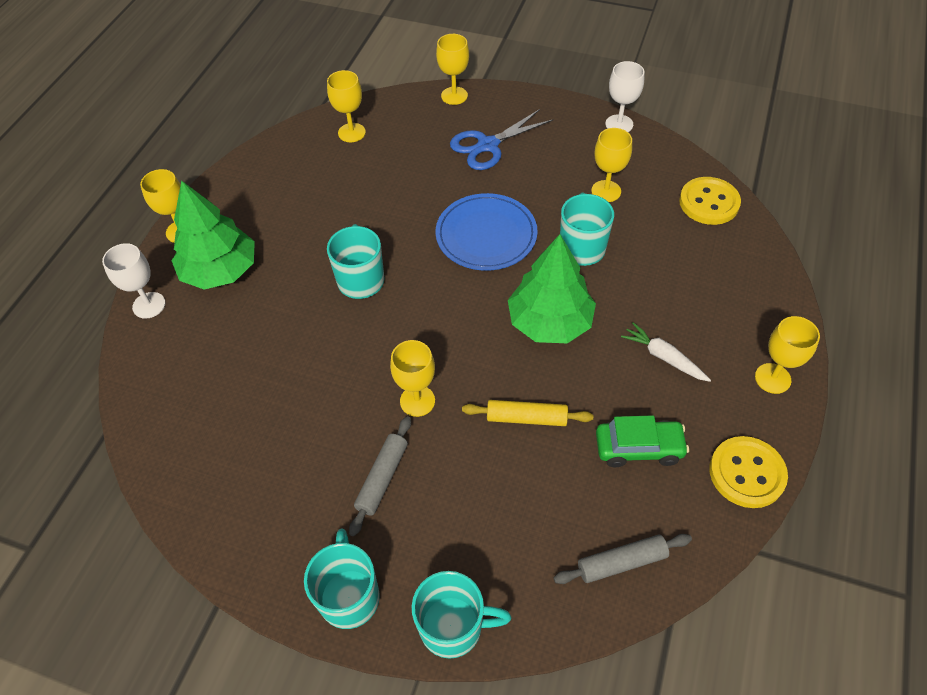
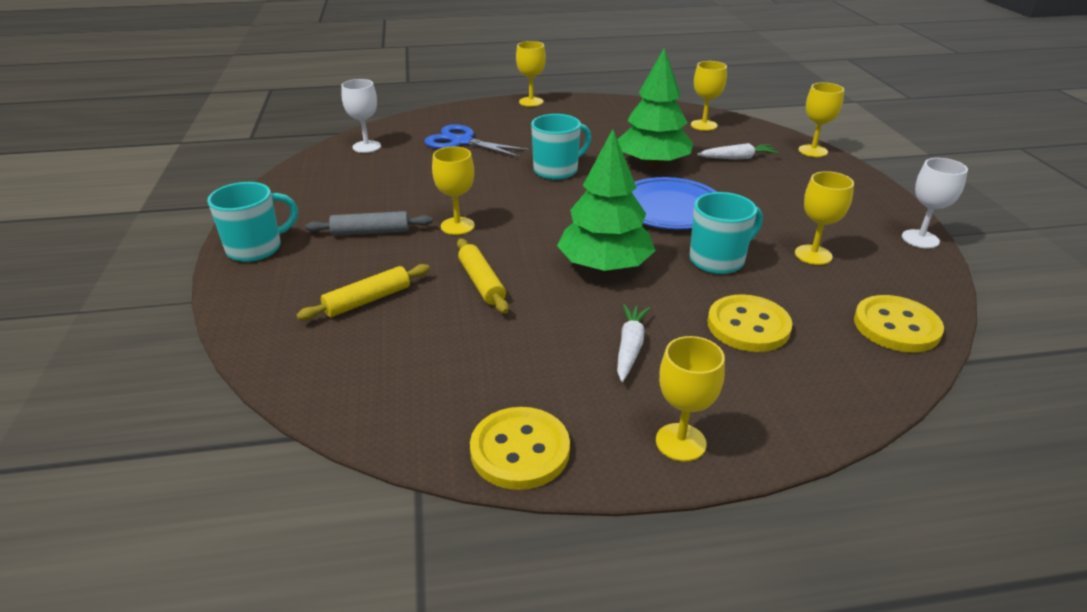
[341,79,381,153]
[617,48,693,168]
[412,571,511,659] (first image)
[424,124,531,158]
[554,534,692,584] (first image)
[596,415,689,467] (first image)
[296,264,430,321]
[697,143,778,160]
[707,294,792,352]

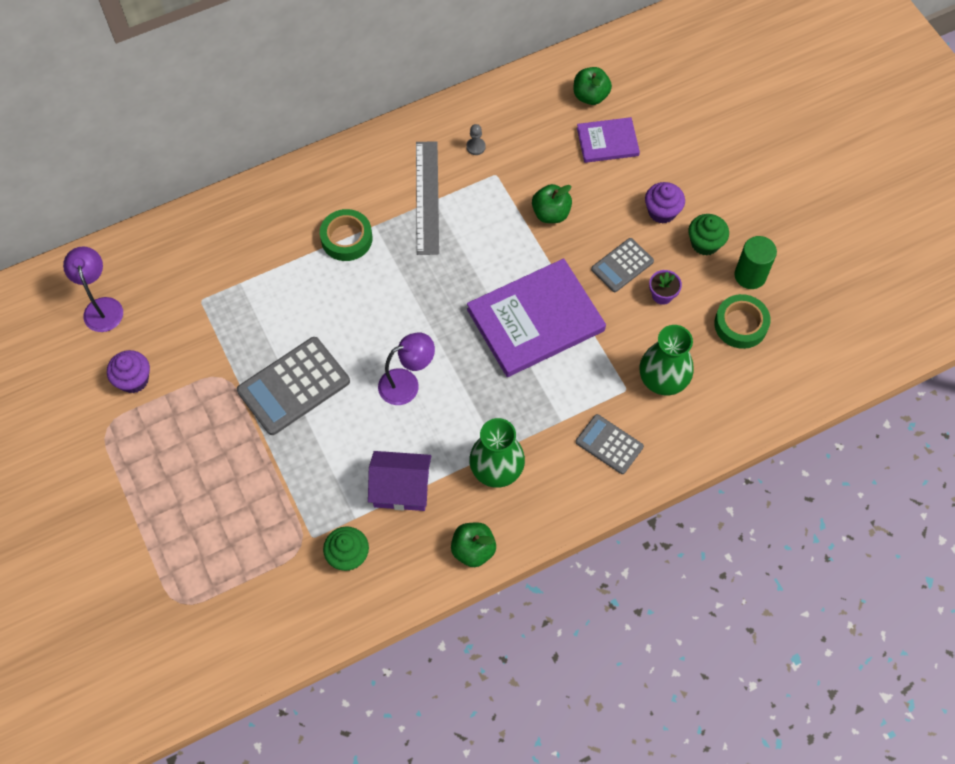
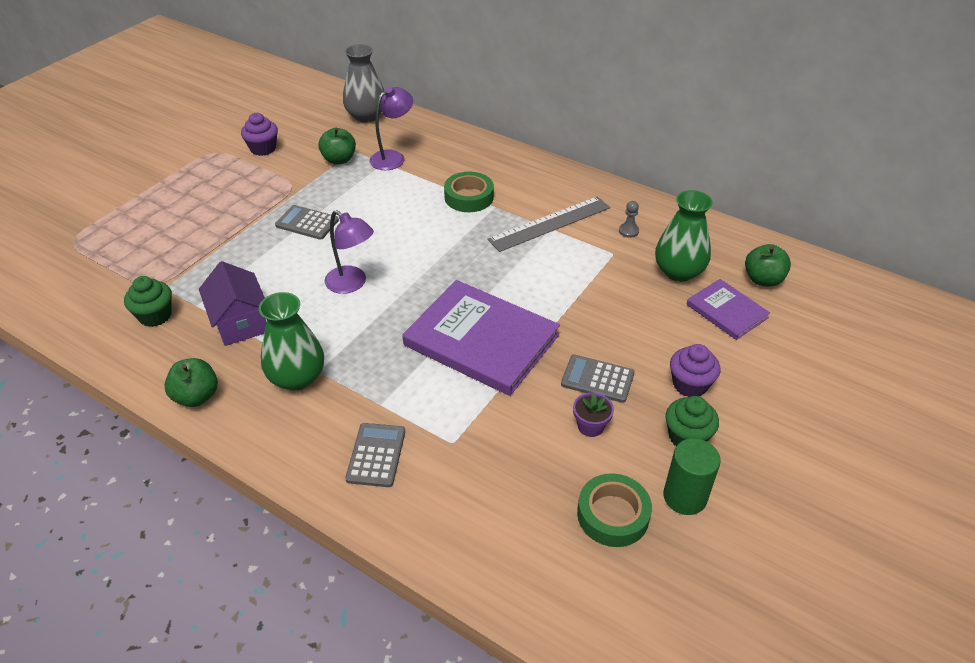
[369,87,413,170]
[275,205,339,240]
[318,128,356,164]
[655,190,713,282]
[343,44,384,123]

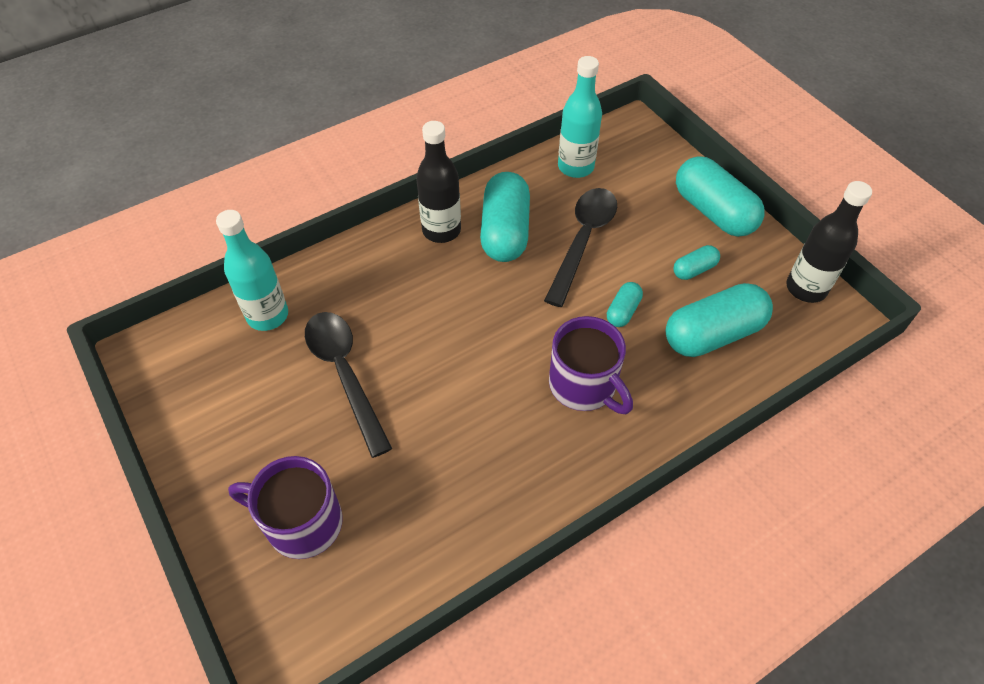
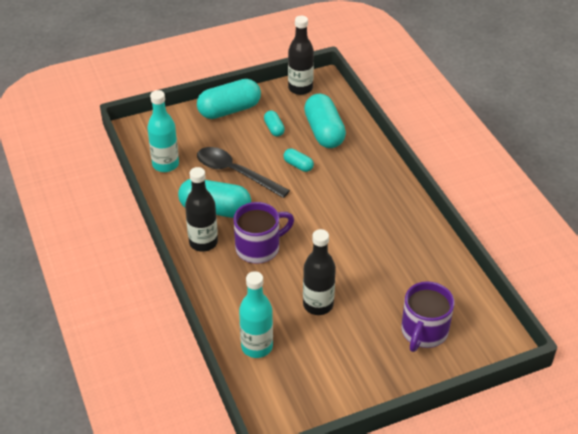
[303,229,336,315]
[233,202,294,264]

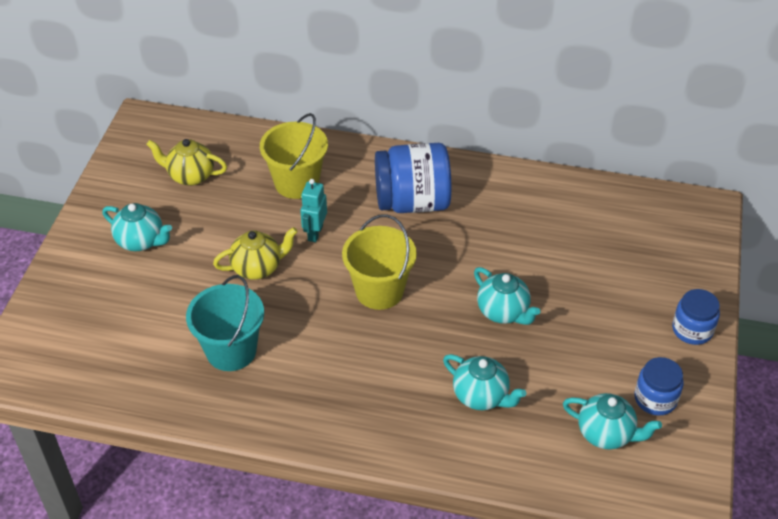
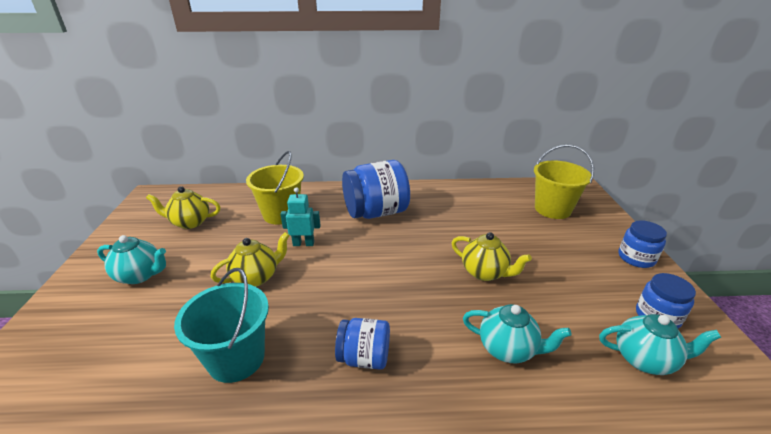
[280,187,321,246]
[534,145,594,219]
[452,232,532,281]
[335,318,390,370]

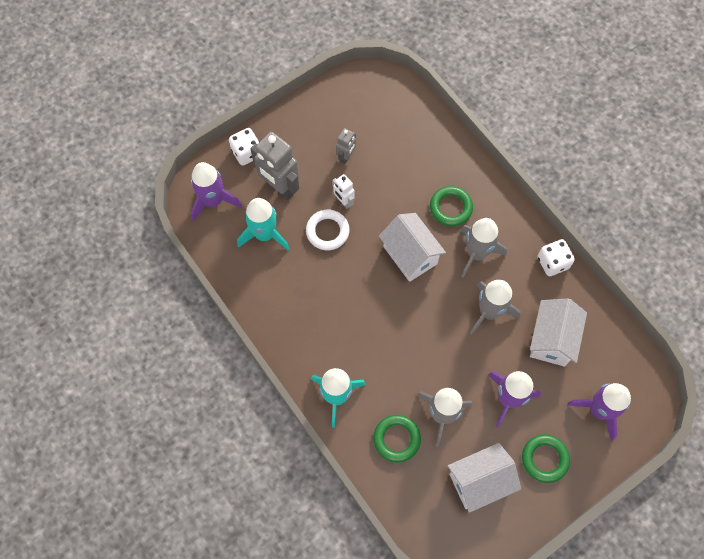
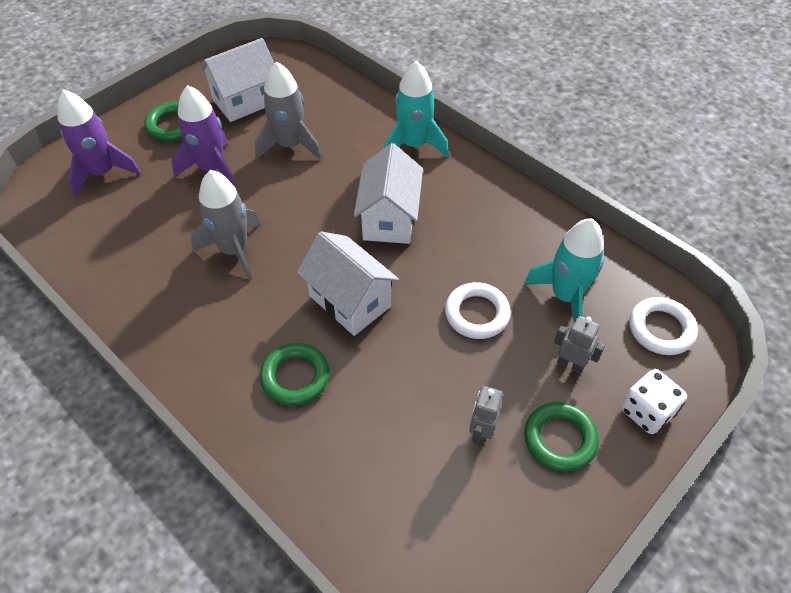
[629,297,698,355]
[554,316,605,374]
[332,174,355,209] (first image)
[524,402,599,472]
[461,218,507,278] (first image)
[354,143,423,244]
[538,239,575,276] (first image)

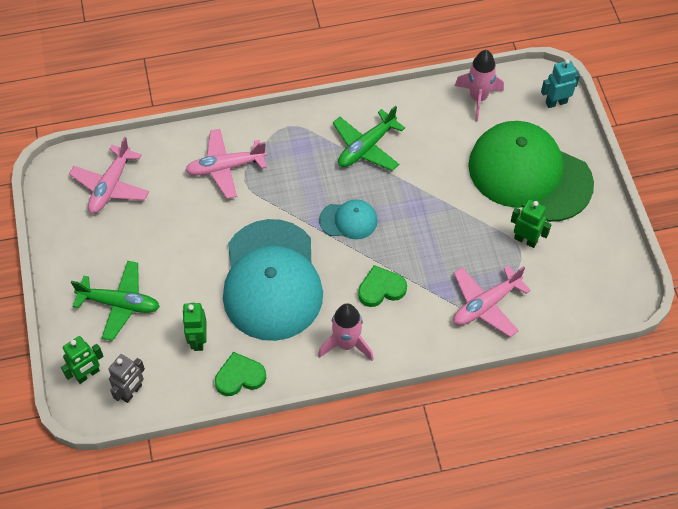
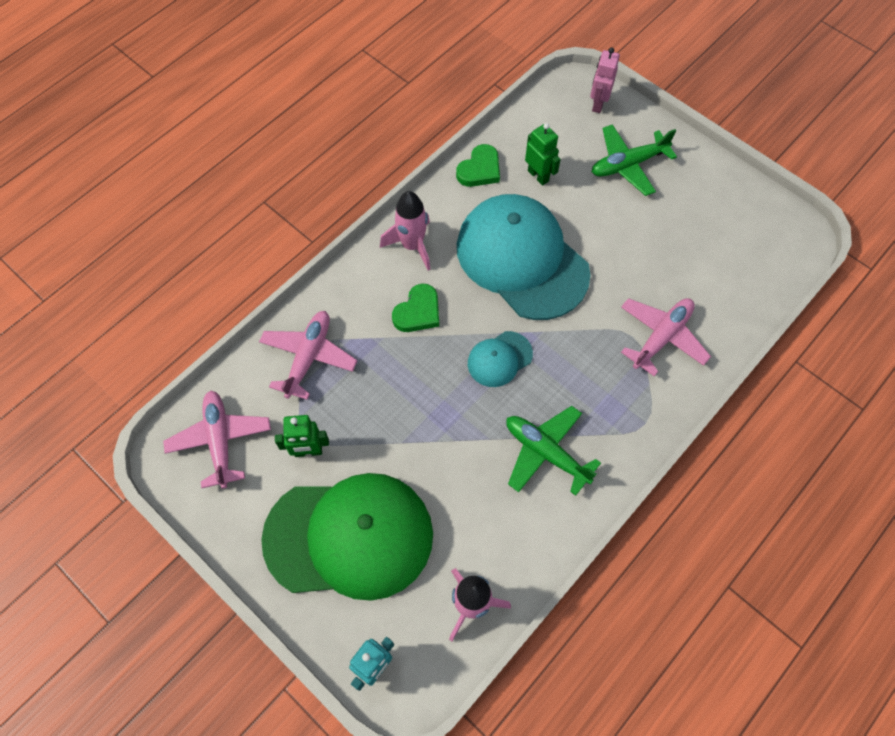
[590,47,620,113]
[163,391,271,489]
[108,354,145,403] (first image)
[506,406,601,496]

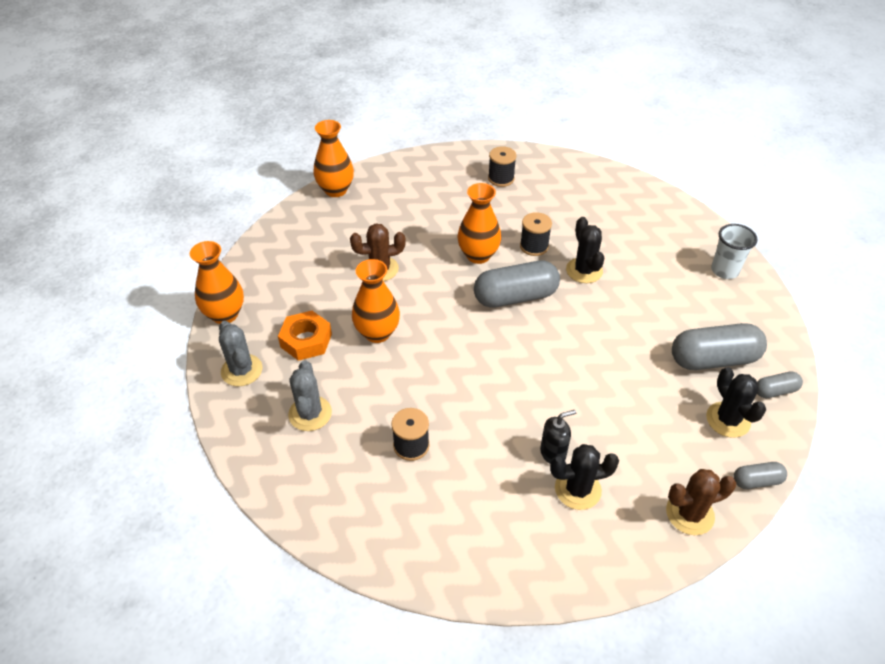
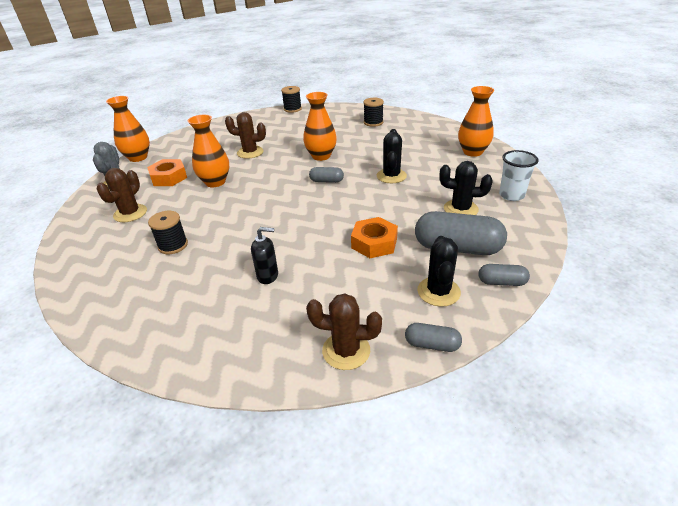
[97,168,147,222]
[458,86,494,157]
[309,167,344,183]
[281,86,302,113]
[439,161,493,215]
[351,217,398,258]

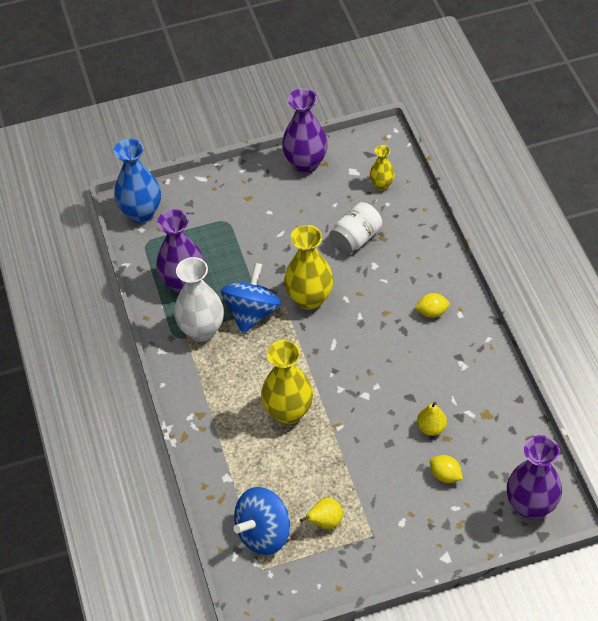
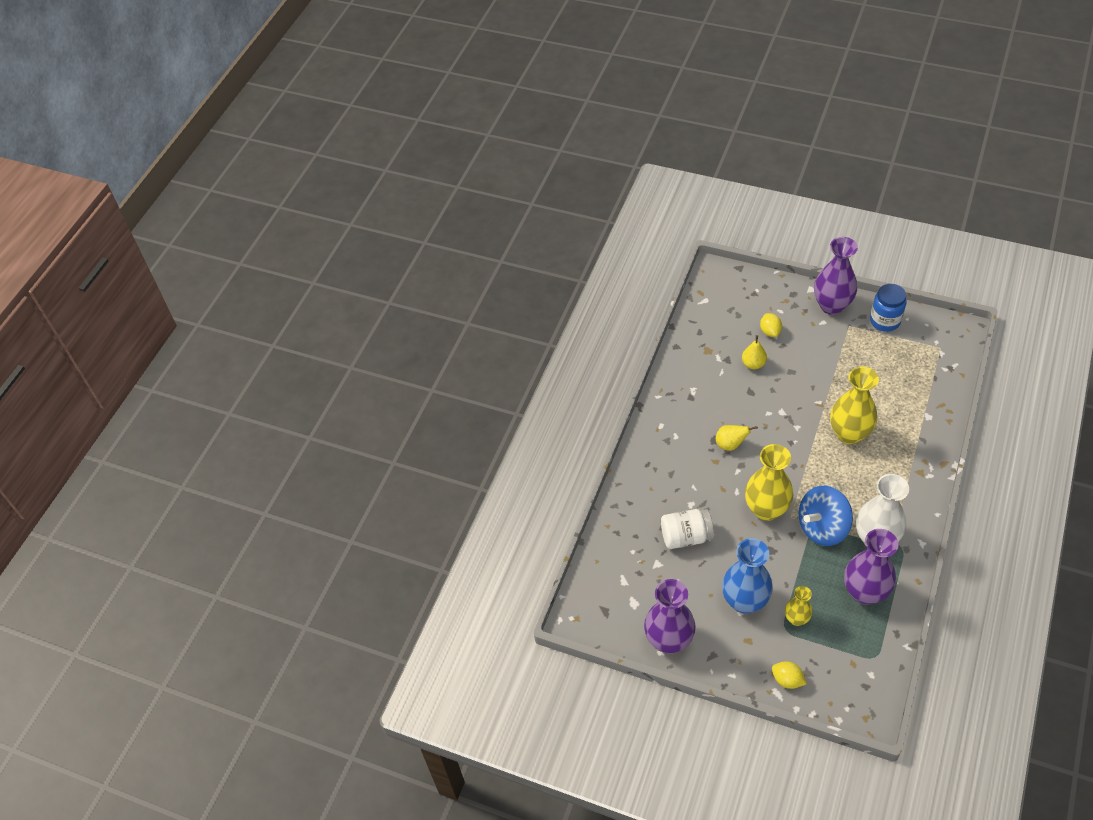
[722,538,773,614]
[234,487,290,555] (first image)
[716,425,758,451]
[785,586,813,626]
[772,661,807,689]
[814,237,858,315]
[870,284,907,332]

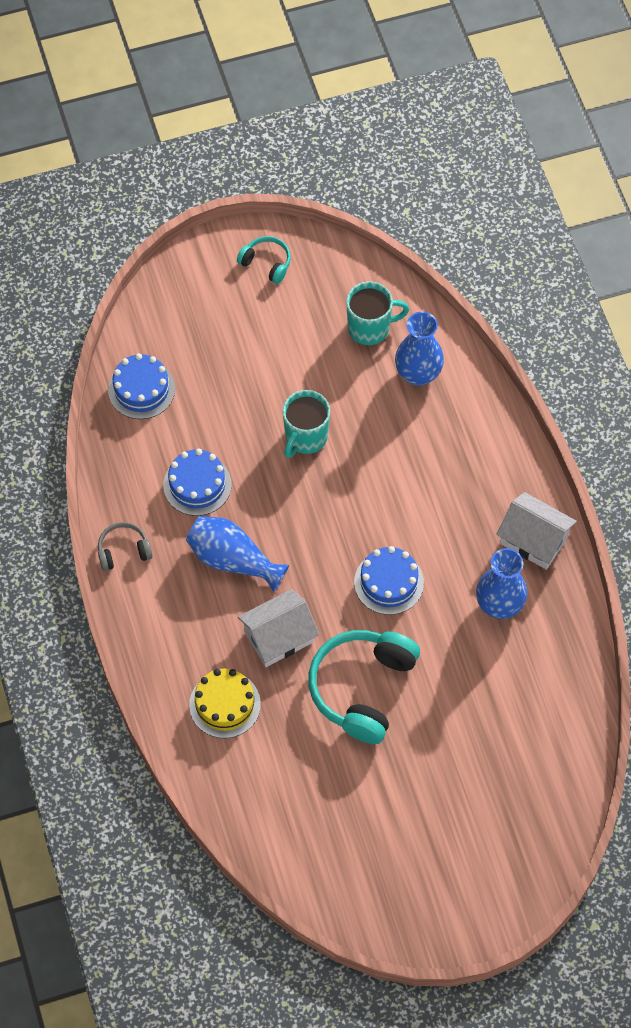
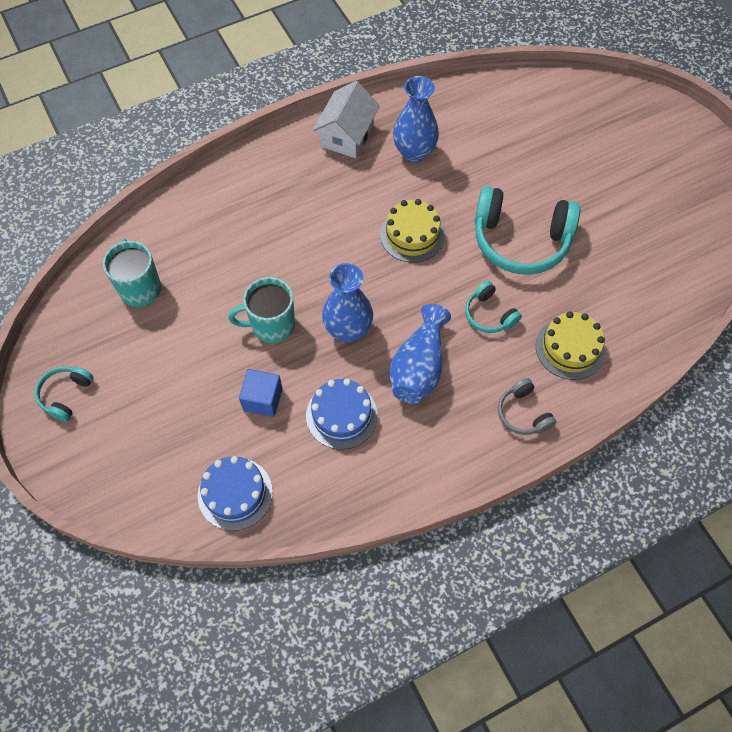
[498,378,556,435]
[465,281,522,333]
[228,277,295,343]
[380,199,445,263]
[322,263,373,342]
[239,369,282,417]

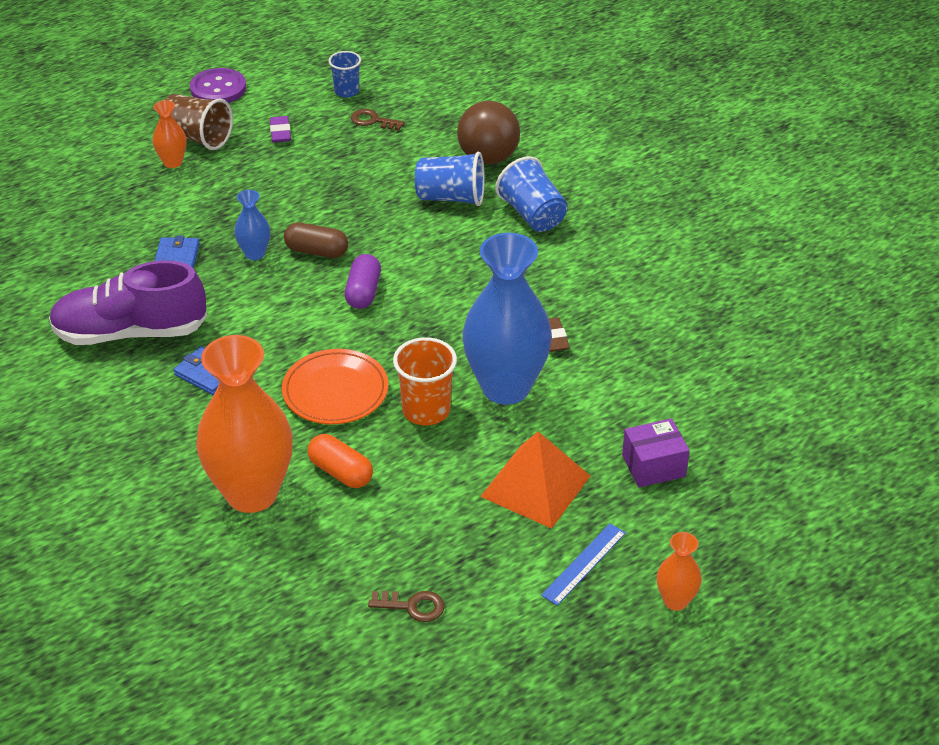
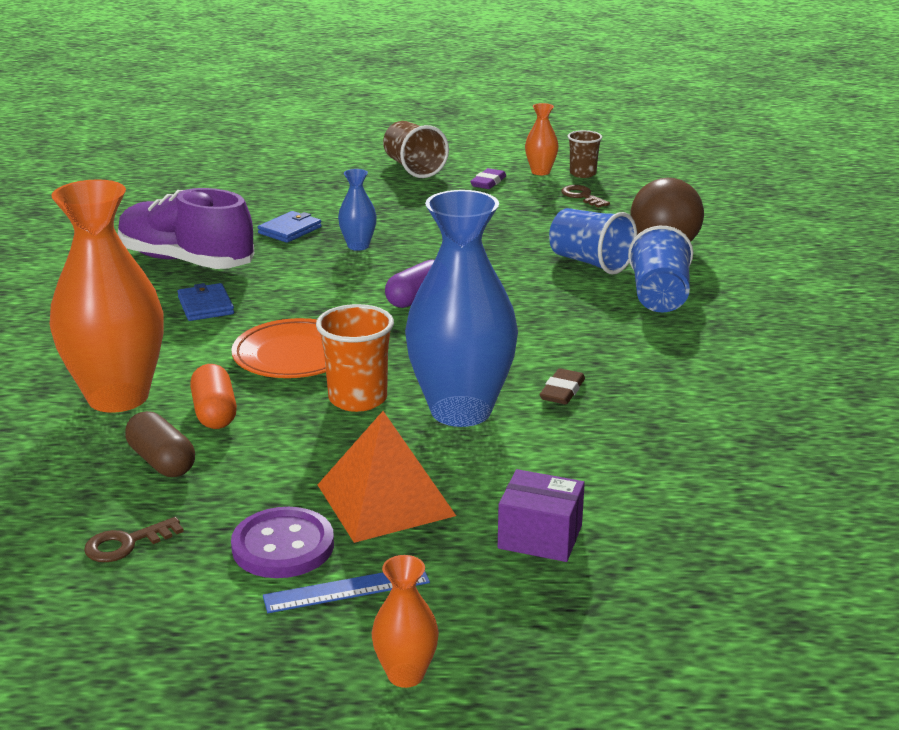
[525,103,559,175]
[231,507,334,578]
[125,411,195,477]
[568,130,602,178]
[84,517,184,562]

